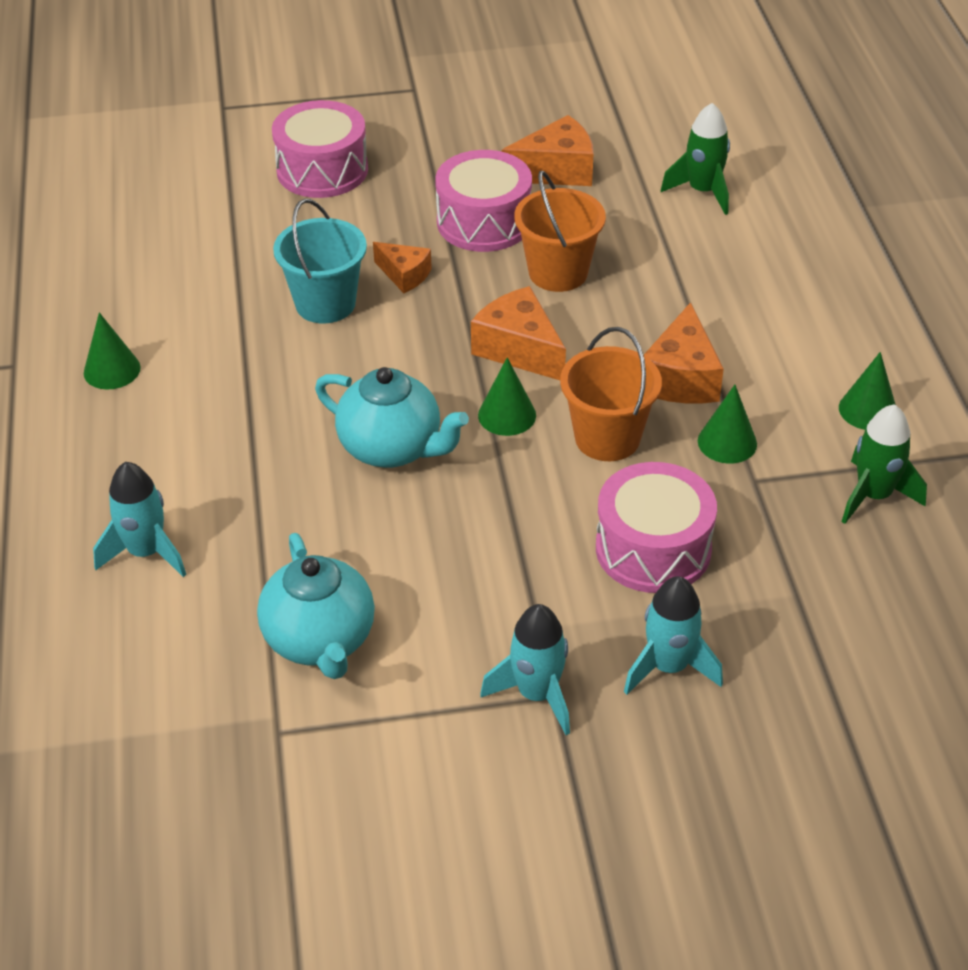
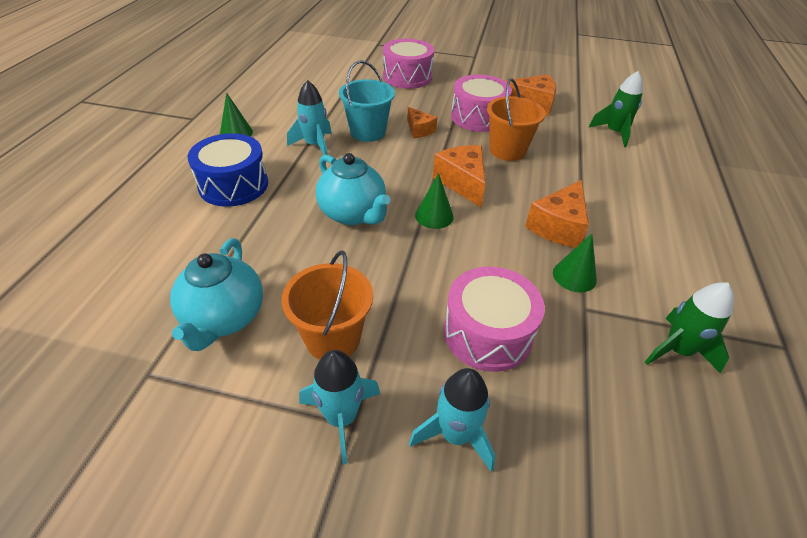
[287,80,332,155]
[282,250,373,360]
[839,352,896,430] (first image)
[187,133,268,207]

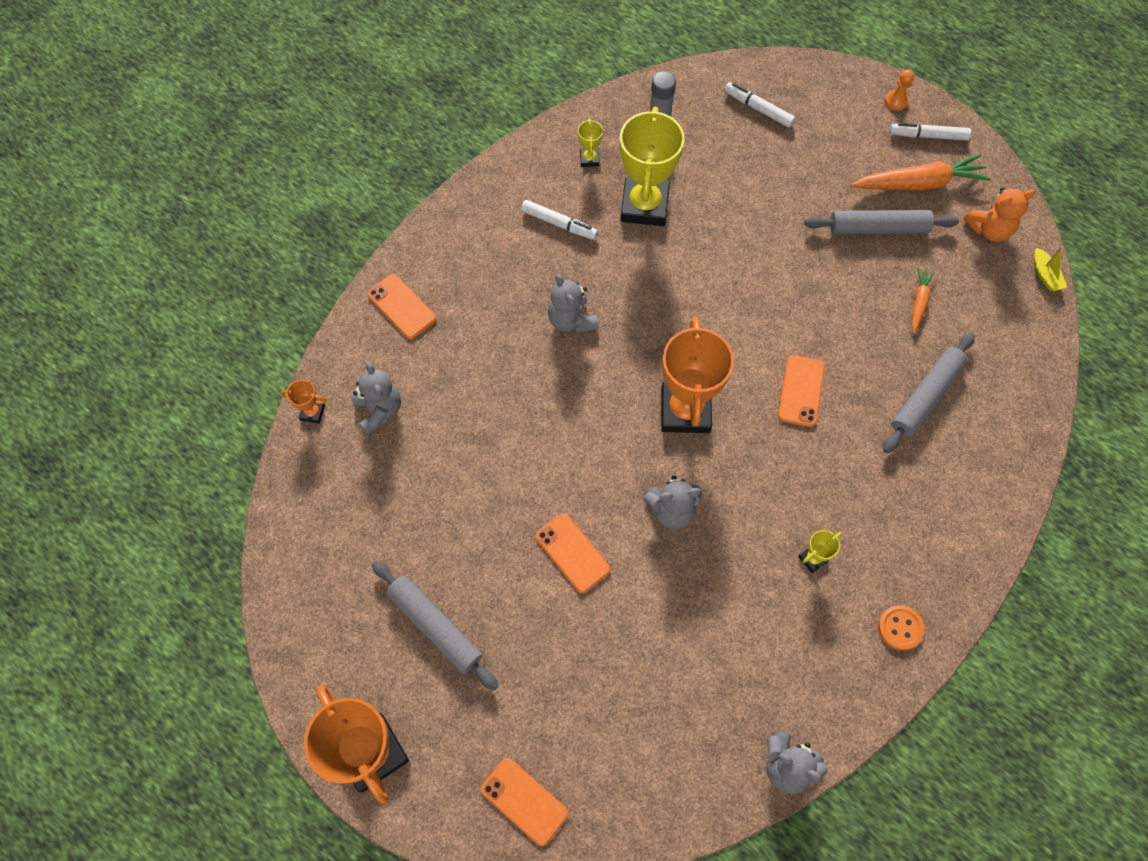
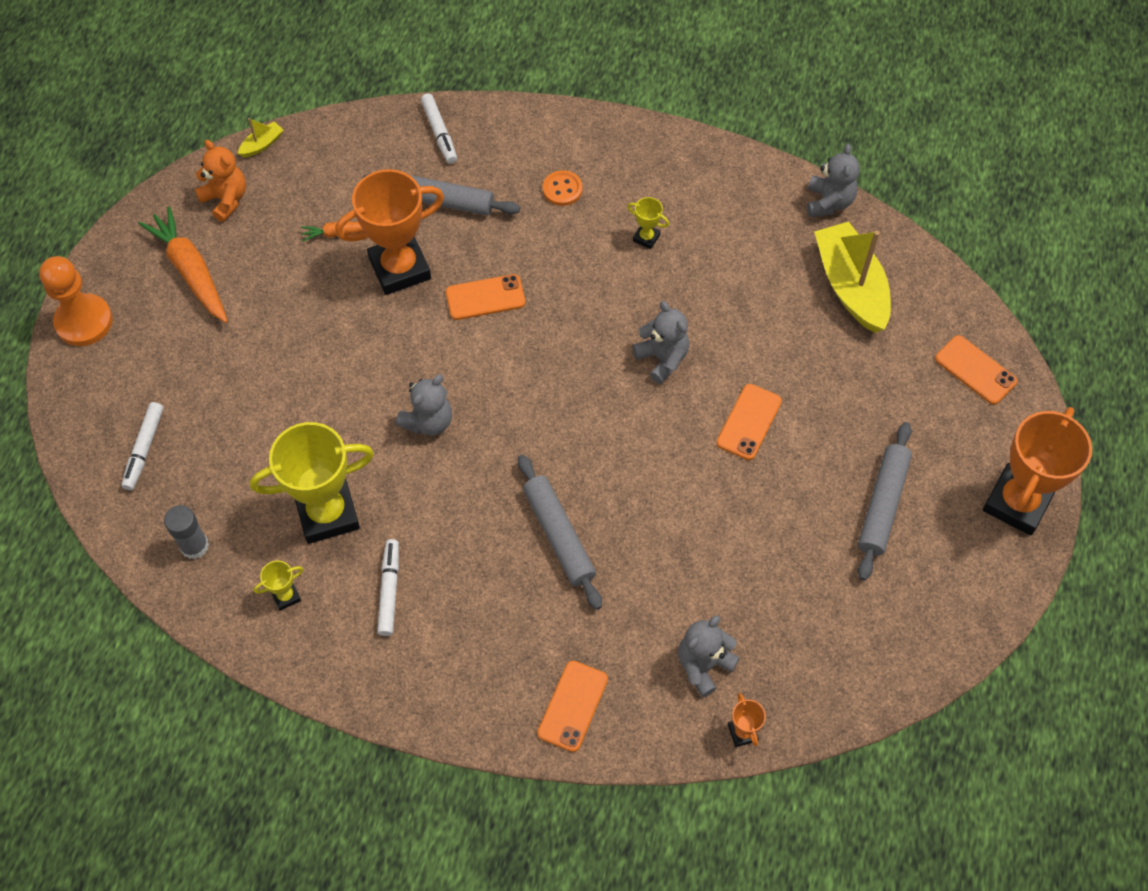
[935,335,1017,405]
[395,374,452,436]
[335,169,444,295]
[518,455,602,610]
[543,170,582,206]
[39,256,113,346]
[421,93,457,164]
[814,222,891,333]

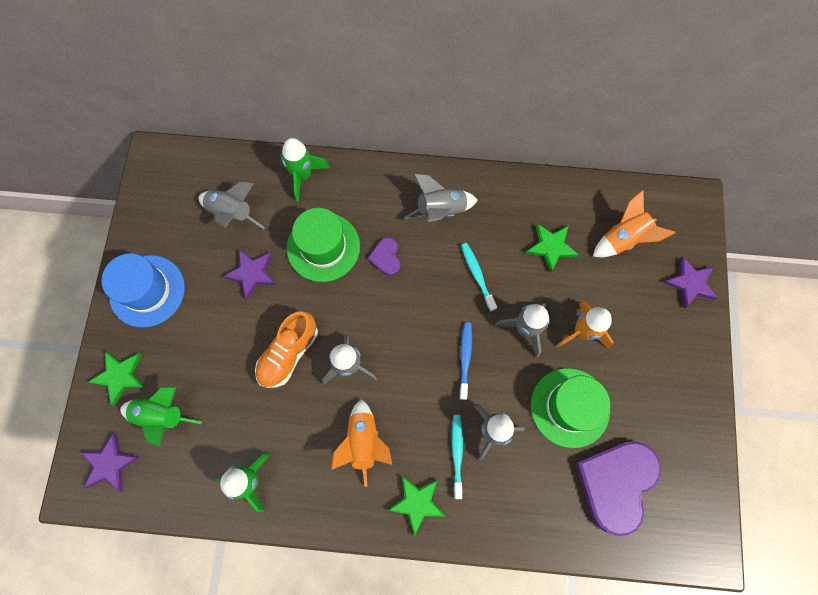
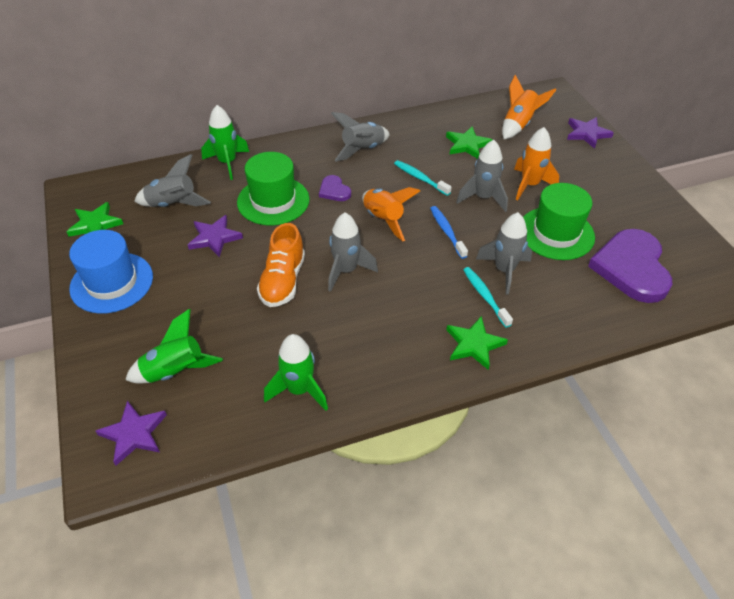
[66,202,123,237]
[362,187,420,241]

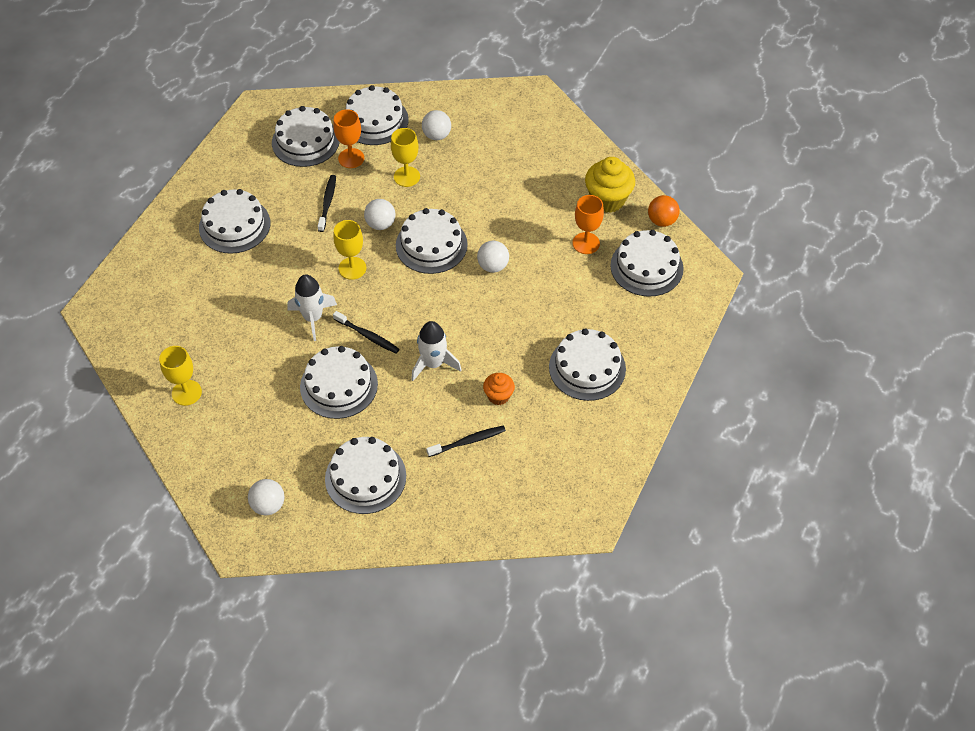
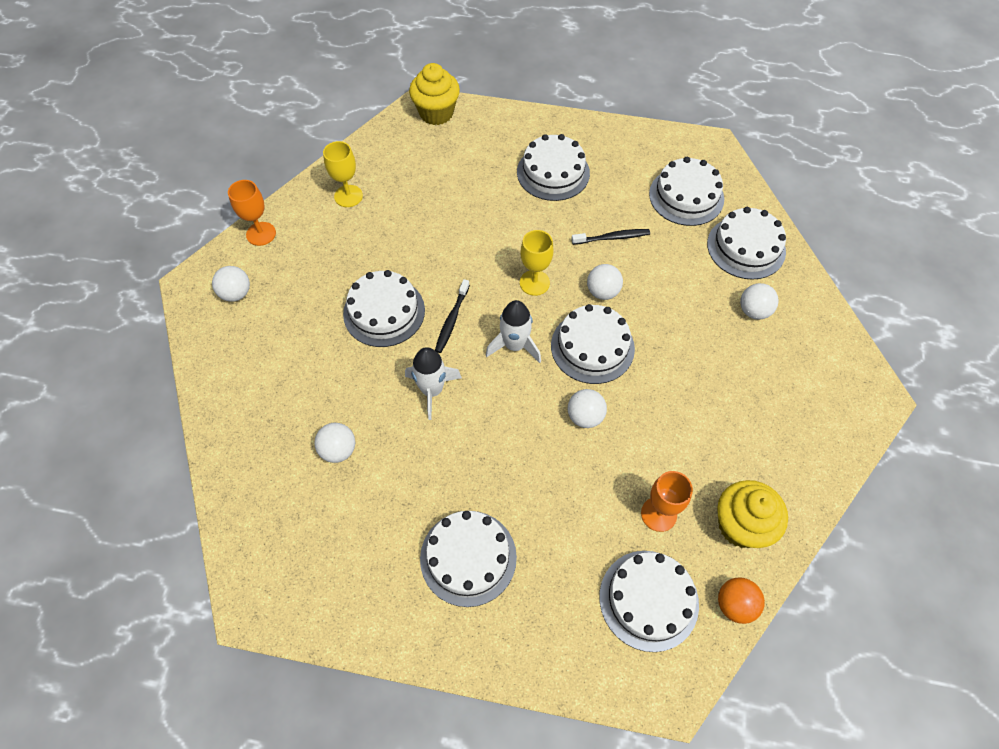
[486,300,541,363]
[325,437,406,514] (first image)
[228,180,276,246]
[391,128,420,187] (first image)
[314,423,355,463]
[483,373,515,405] (first image)
[409,63,460,125]

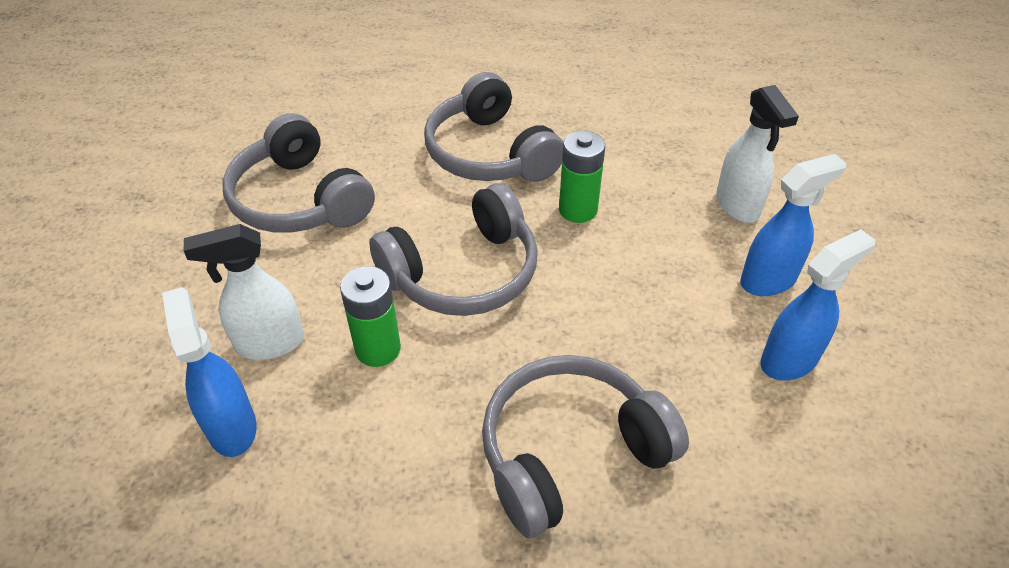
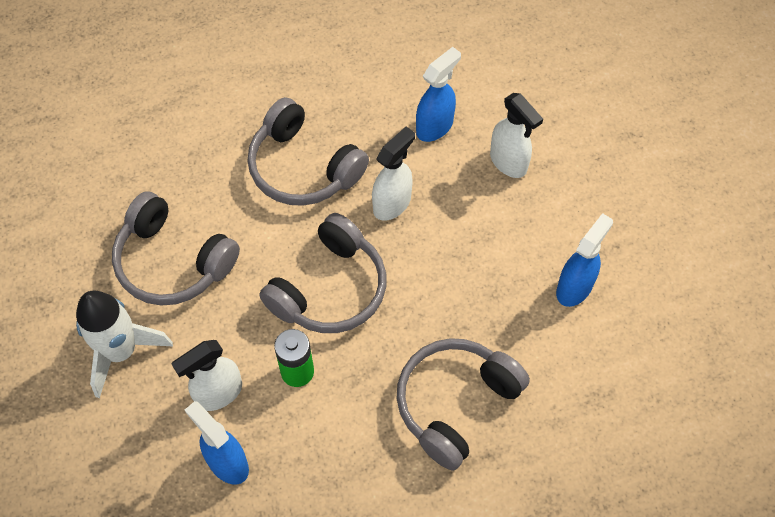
[372,127,415,221]
[416,47,461,142]
[76,291,173,398]

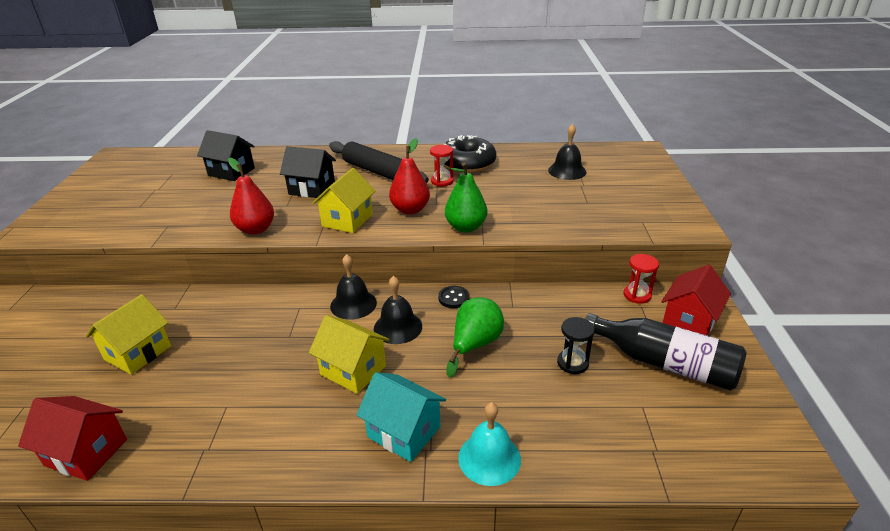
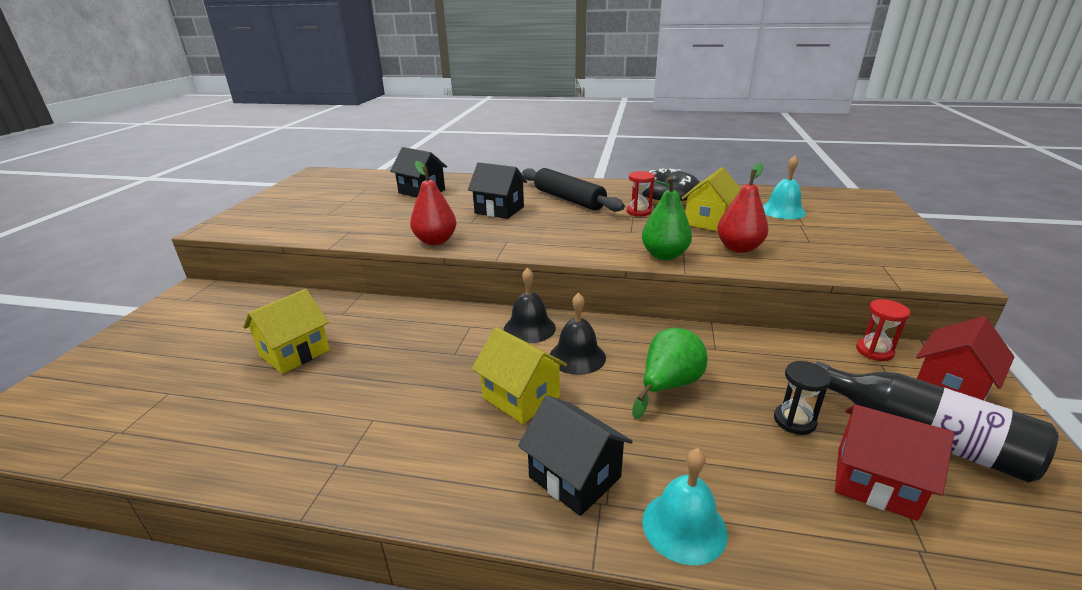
[835,404,954,521]
[681,167,741,231]
[518,395,633,516]
[717,163,769,253]
[438,286,469,308] (first image)
[763,156,806,219]

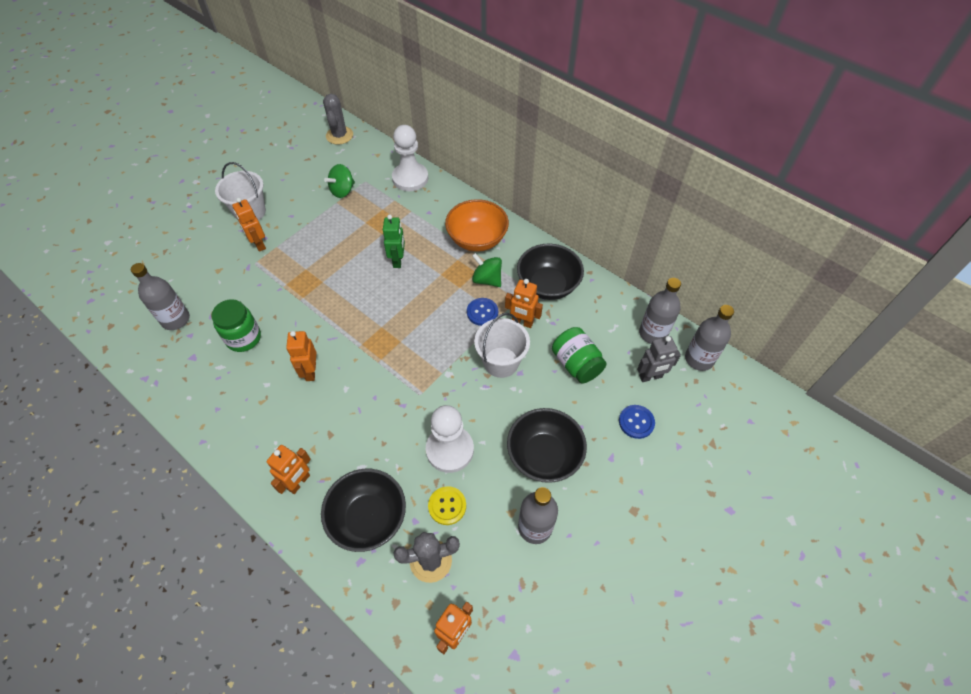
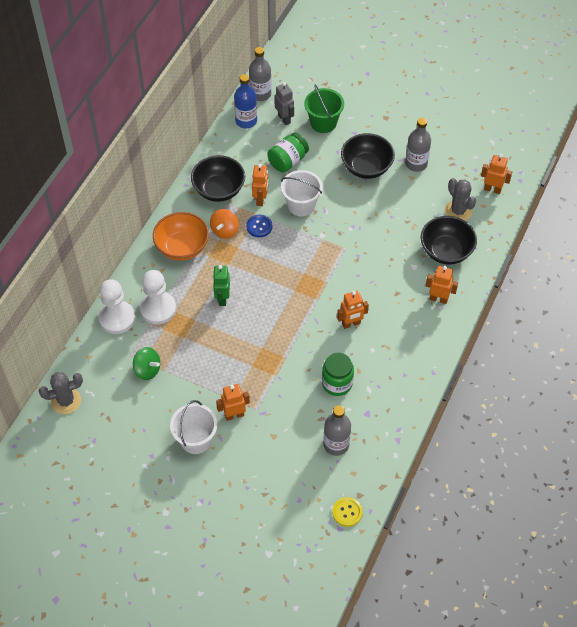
[216,384,250,421]
[213,265,230,306]
[140,270,176,325]
[332,497,363,527]
[210,209,239,239]
[304,85,344,133]
[234,74,257,128]

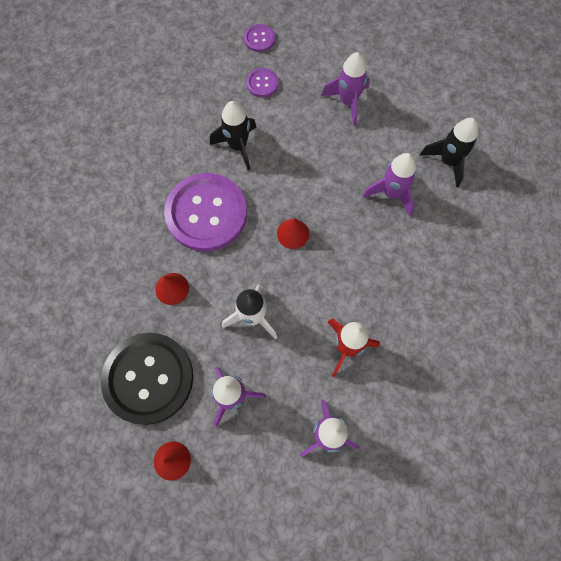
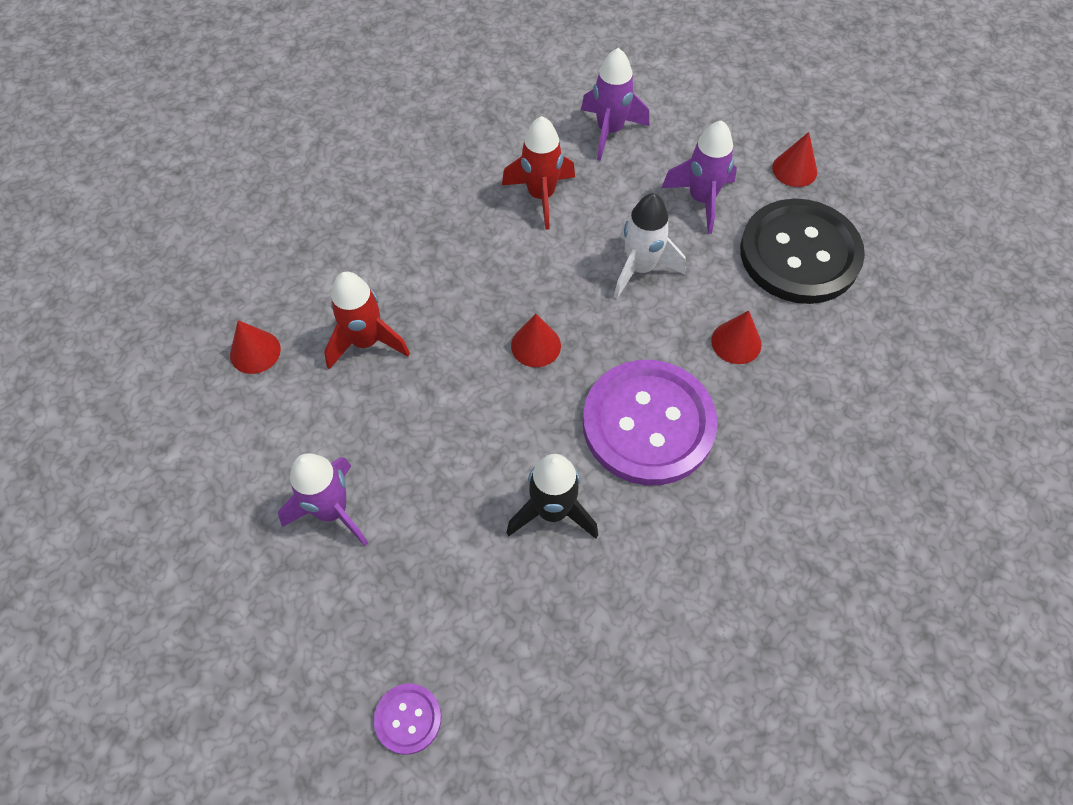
[246,68,278,97] (first image)
[324,271,410,369]
[230,320,281,374]

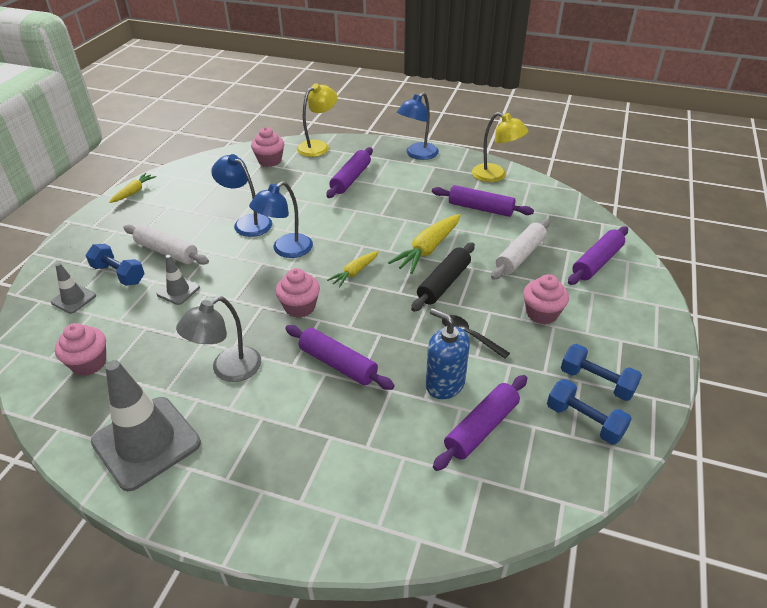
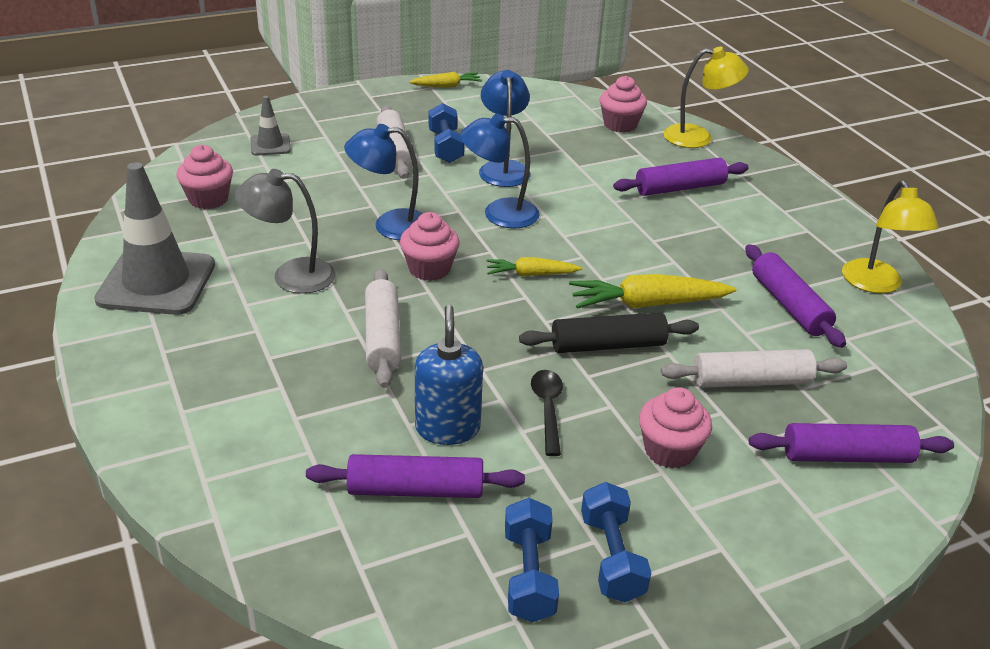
[429,103,465,163]
[156,255,200,305] (first image)
[365,269,401,388]
[344,124,423,240]

